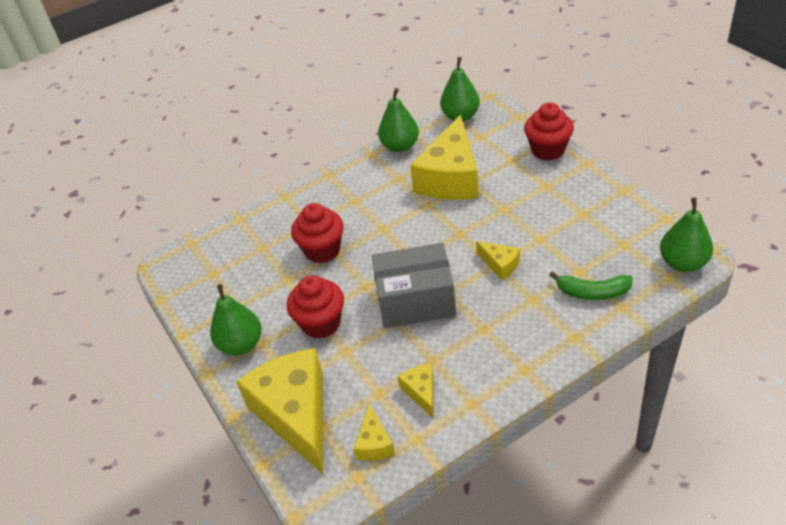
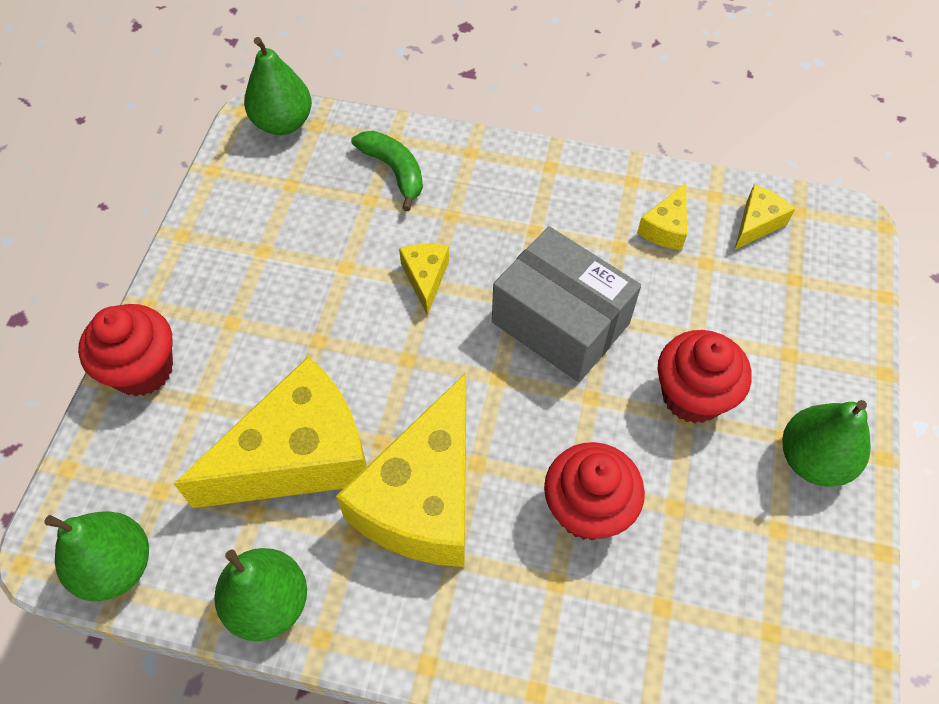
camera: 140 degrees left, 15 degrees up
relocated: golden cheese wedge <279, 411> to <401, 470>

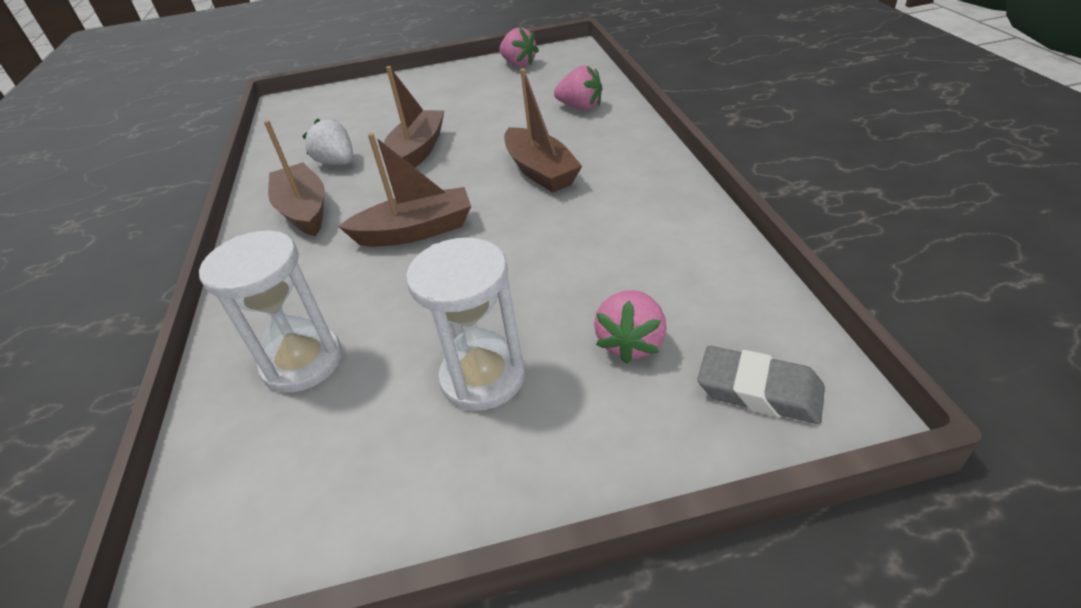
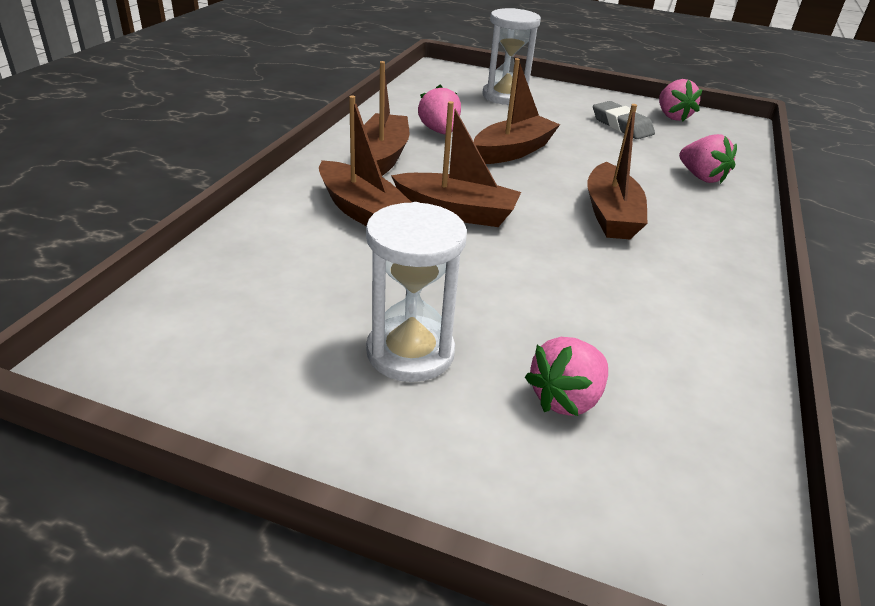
camera: 25 degrees right, 5 degrees down
appeared: russet toy boat <365, 161>
relocated: snow-white sandglass <270, 311> to <511, 56>; grey pencil eraser <761, 385> to <624, 120>
colour: snow-white toy strawberry <327, 142> to rose-pink toy strawberry <439, 109>

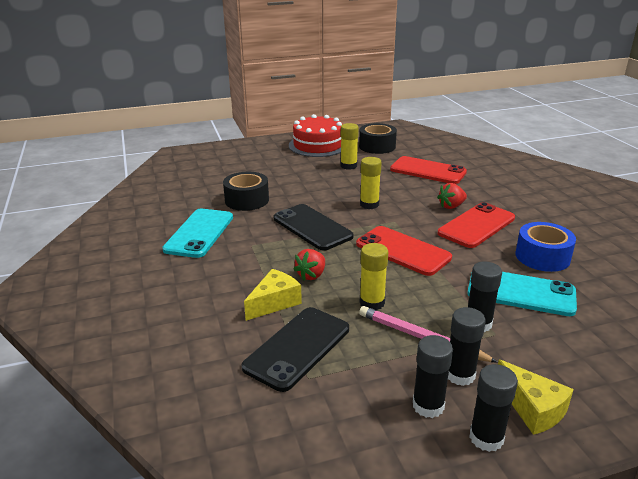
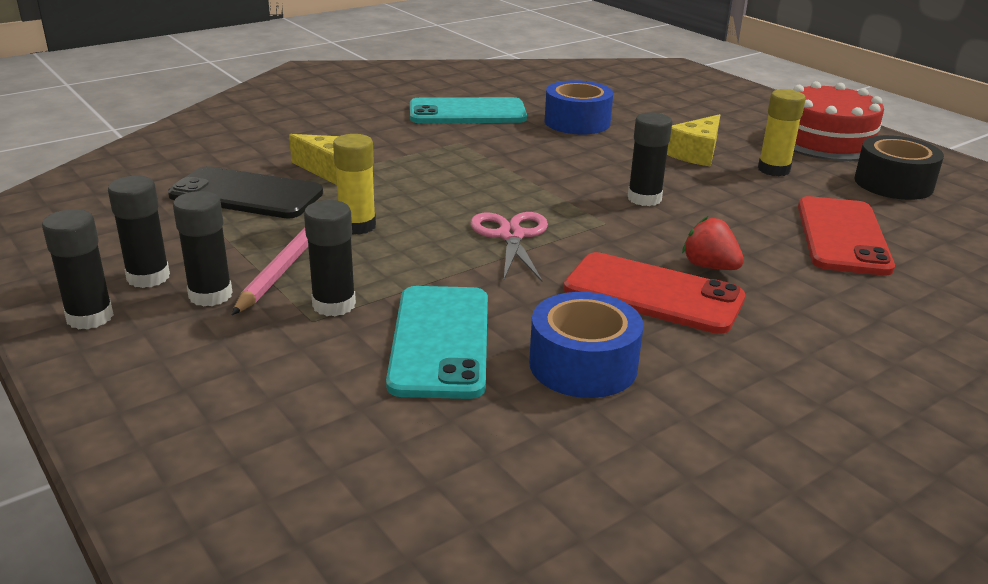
camera: 70 degrees right, 0 degrees up
missing: black mobile phone <313, 227>; crimson toy strawberry <309, 265>
relocated: golden cheese wedge <536, 397> to <693, 140>
exchanged: crimson mobile phone <404, 251> to rose-pink shears <509, 246>
colour: golden stick of glue <371, 183> to black stick of glue <650, 159>; black tape <246, 191> to cobalt tape <579, 107>

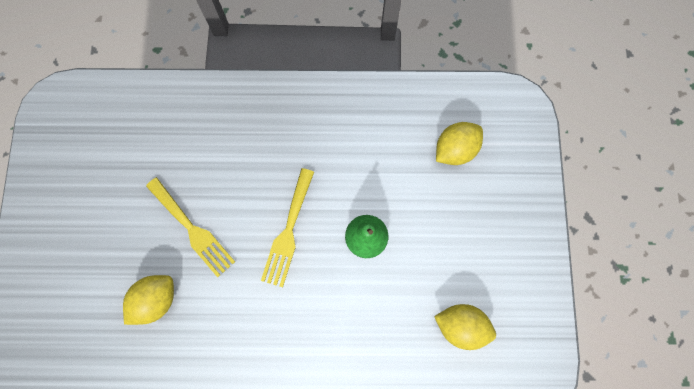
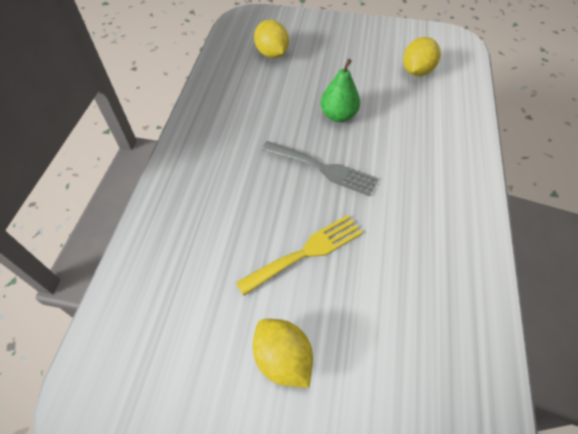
camera: 80 degrees left, 20 degrees down
relocated: golden toy lemon <148, 300> to <283, 353>
colour: golden fork <287, 227> to grey fork <320, 168>

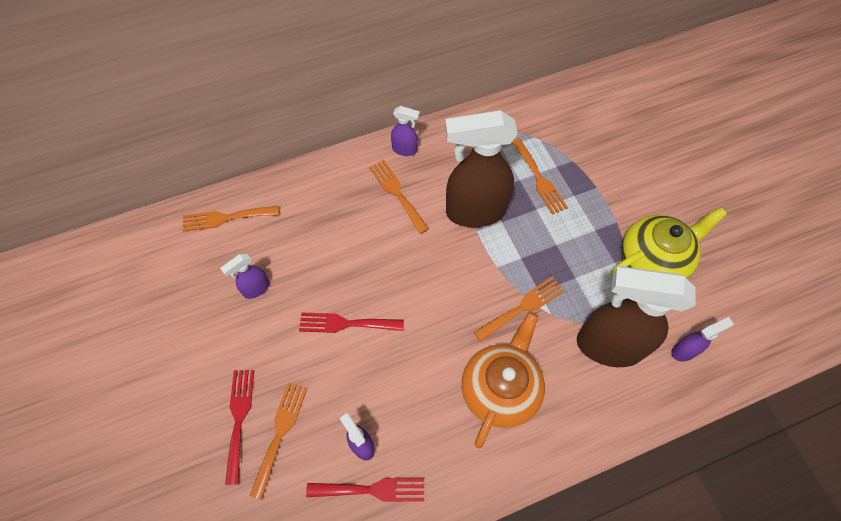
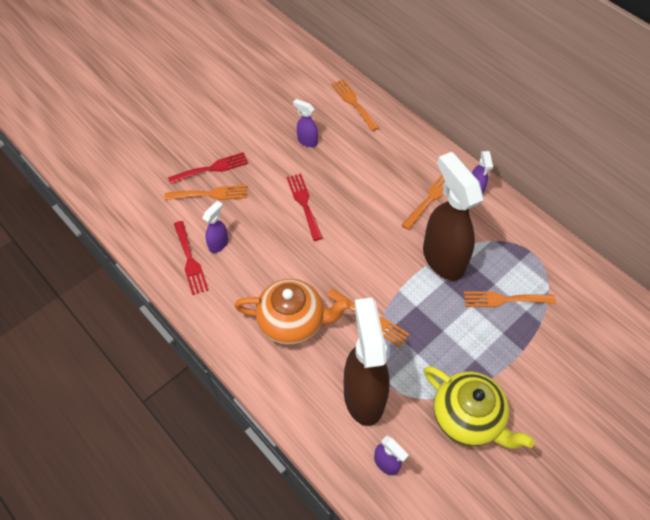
camera: 70 degrees right, 5 degrees down
spun: orange-coloured fork <540, 176> = <510, 299> 45 degrees clockwise

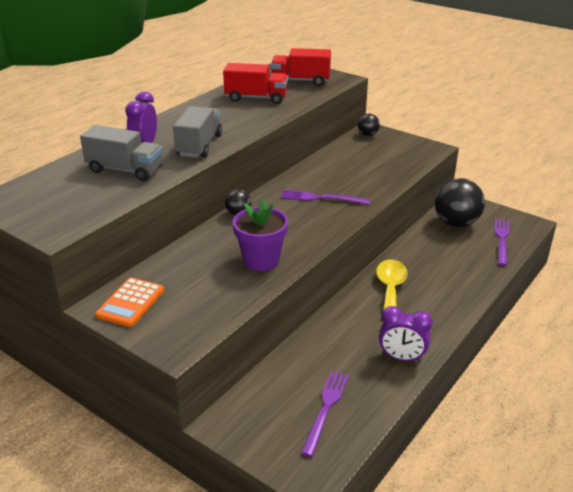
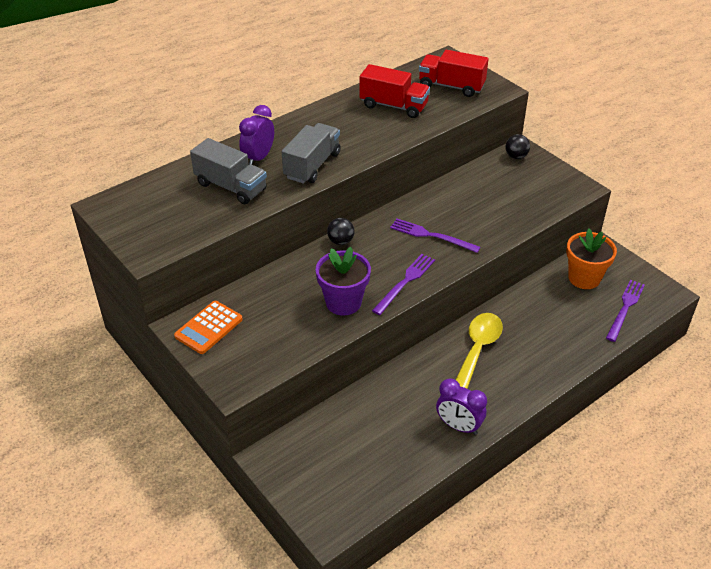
camera: 15 degrees right, 10 degrees up
relocated: royal purple fork <325, 414> to <403, 284>
exchanged: black sphere <460, 202> to orange-coloured plant pot <591, 258>

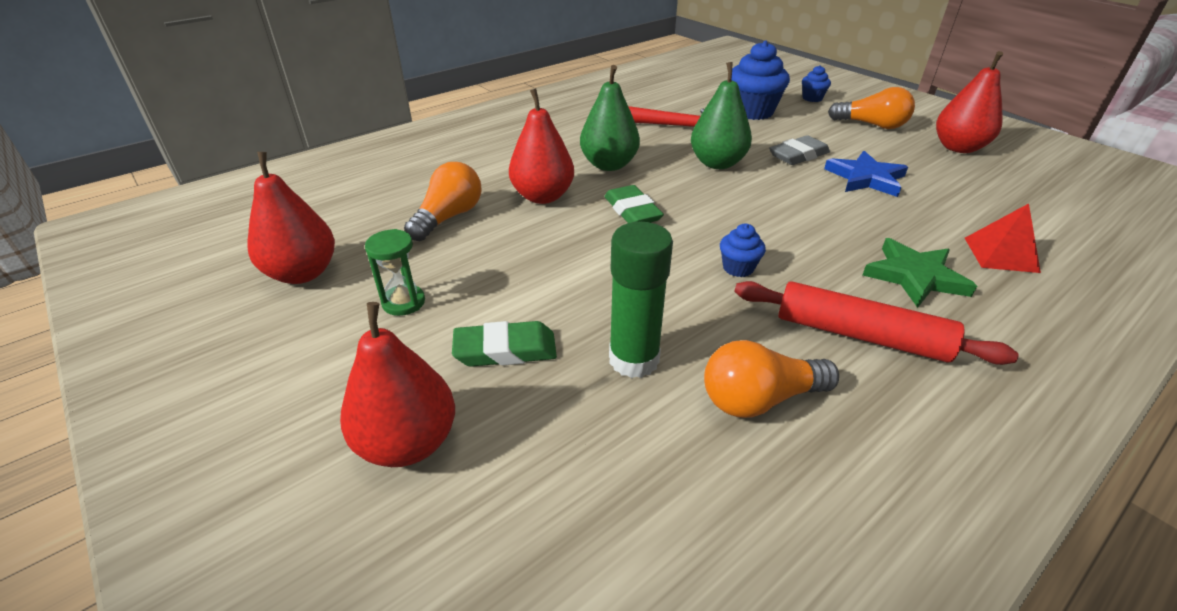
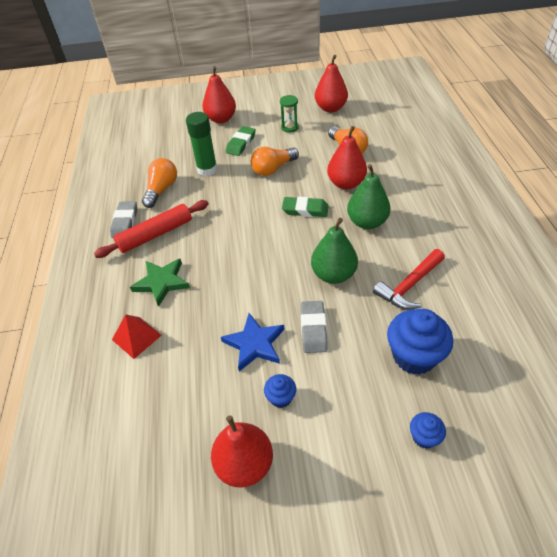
camera: 125 degrees right, 10 degrees up
appeared: grey pencil eraser <123, 219>
relocated: orange-coloured lightbulb <871, 108> to <275, 161>; cobalt fairy cake <743, 250> to <280, 391>

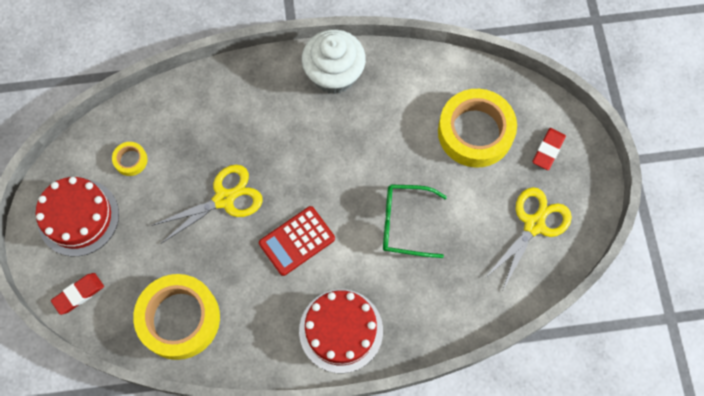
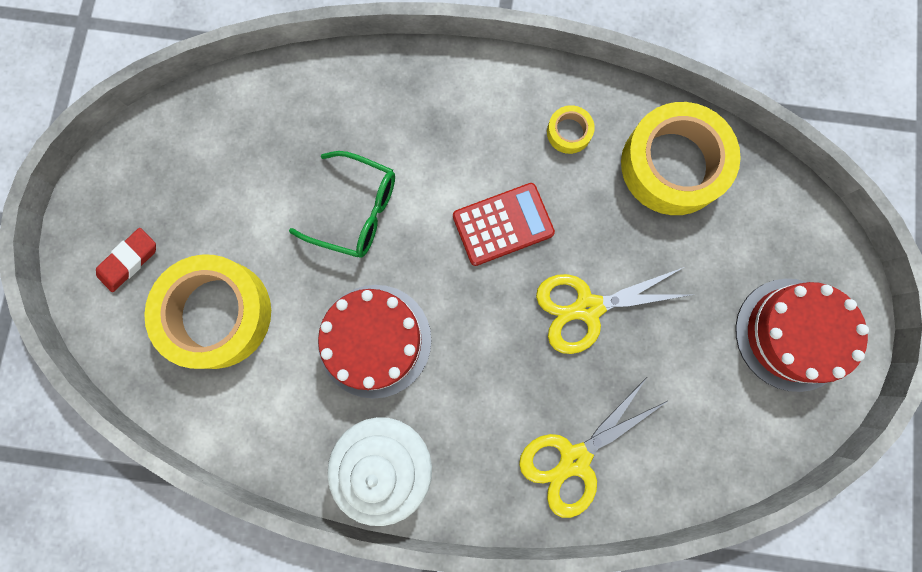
camera: 165 degrees left, 10 degrees up
missing: crimson pencil eraser <77, 294>
relocated: golden tape <129, 159> to <571, 129>; golden shears <528, 238> to <593, 447>; crimson gateau <341, 331> to <374, 342>

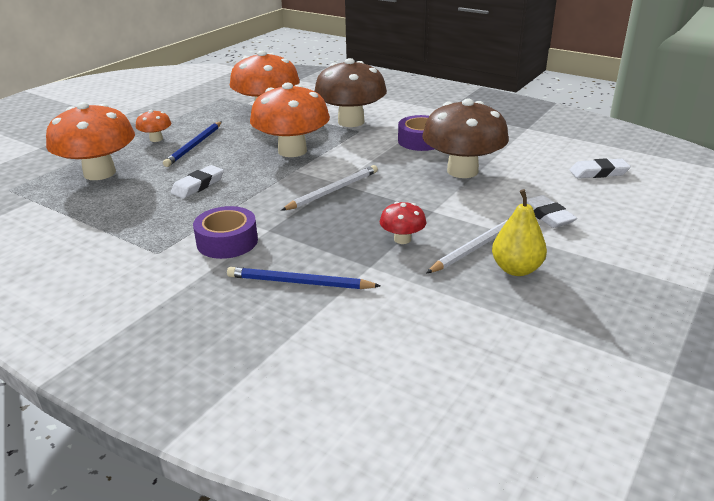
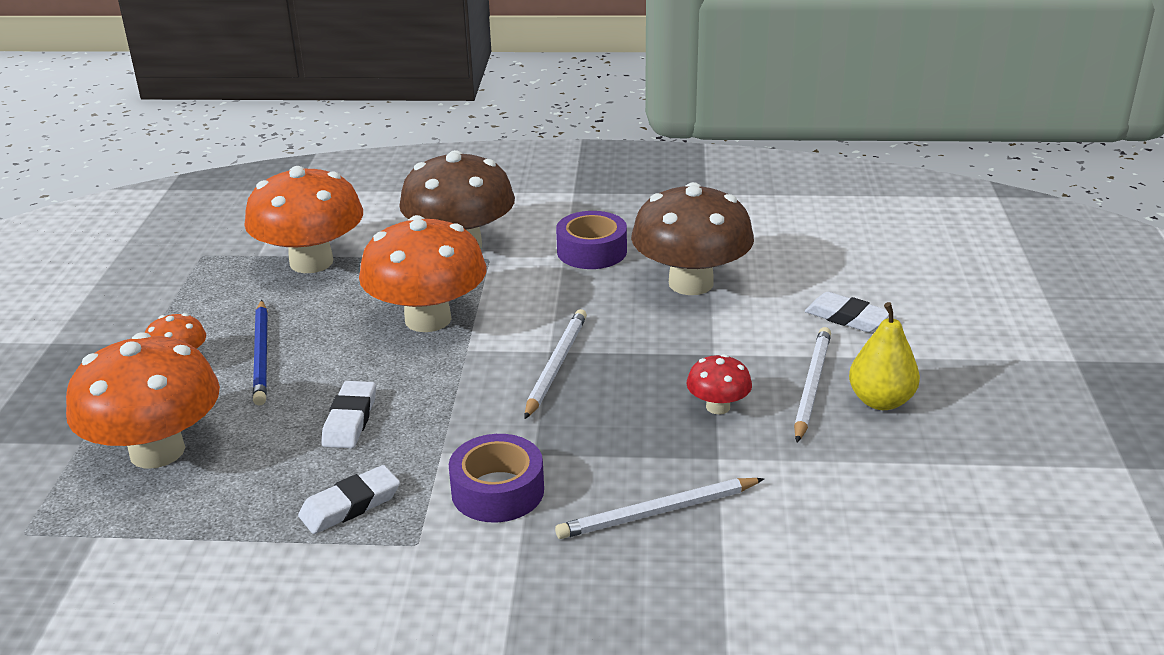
camera: 30 degrees left, 0 degrees up
relocated: snow-white pencil eraser <600, 168> to <349, 499>
colour: cobalt wooden pencil <304, 278> to snow-white wooden pencil <659, 508>

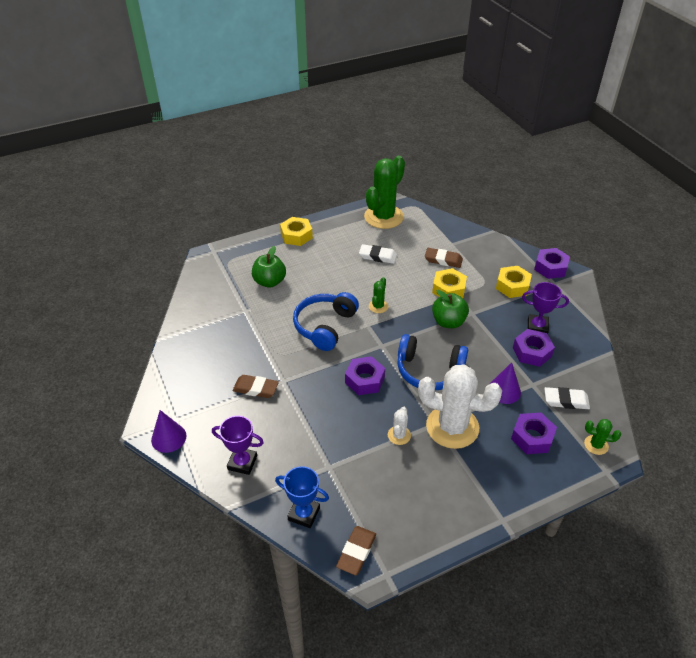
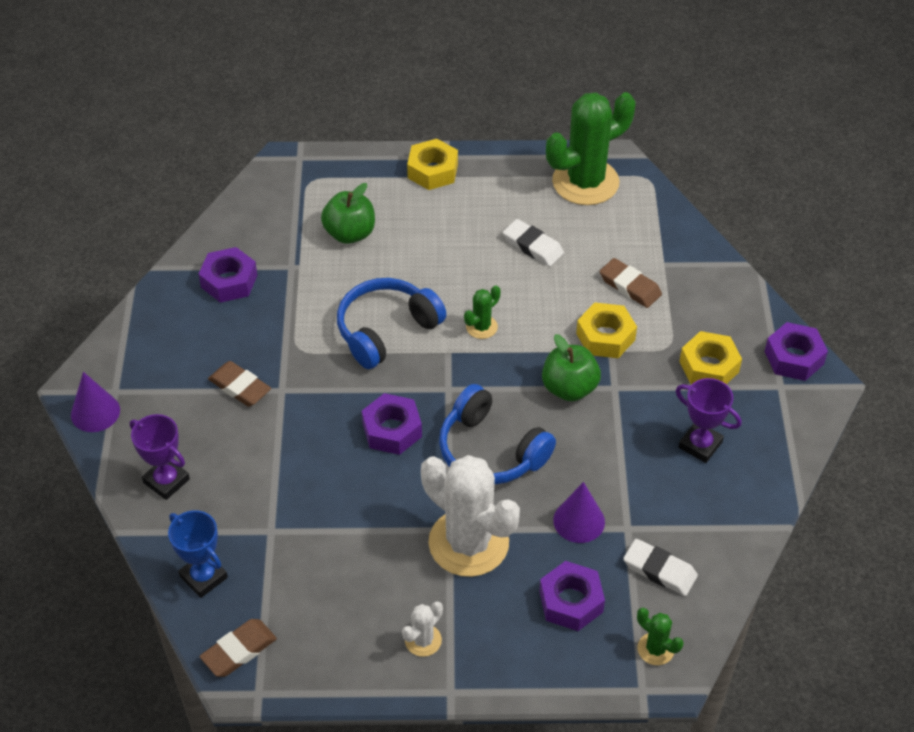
camera: 25 degrees right, 5 degrees up
relocated: royal purple hexagon nut <534, 348> to <228, 275>; snow-white saguaro cactus <399, 426> to <422, 629>

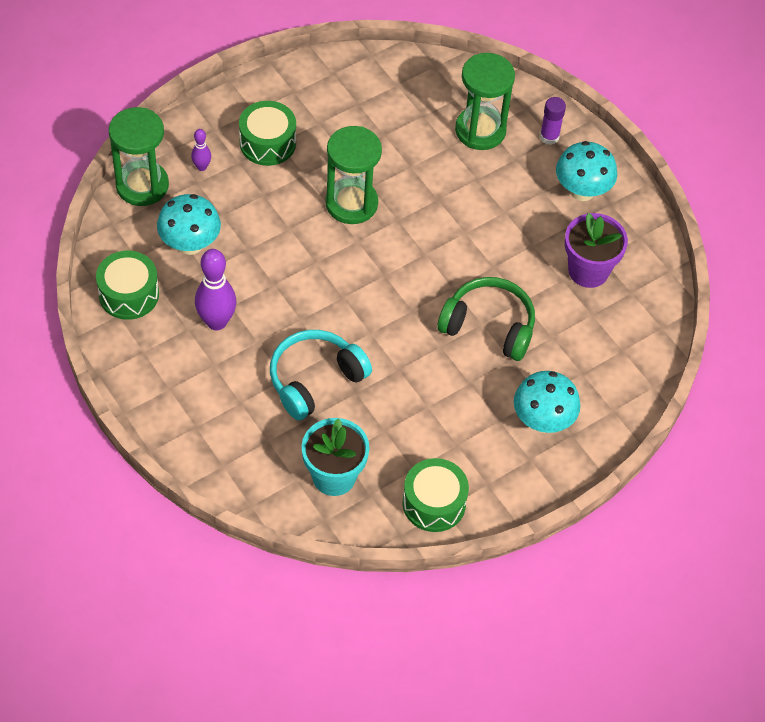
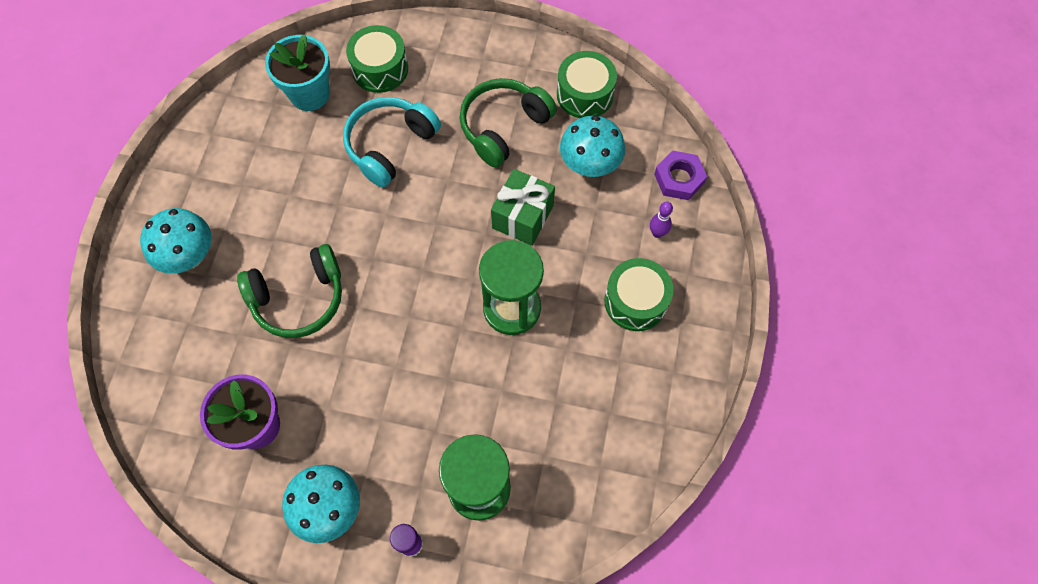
camera: 140 degrees right, 10 degrees up
appeared: green present <523, 207>
relocated: green snare drum <435, 495> to <377, 59>
exchanged: green sandglass <139, 156> to royal purple hexagon nut <680, 175>; royal purple tenpin <215, 289> to green headphones <508, 123>
spun: aqua headphones <321, 375> = <392, 142> 150 degrees counterclockwise

